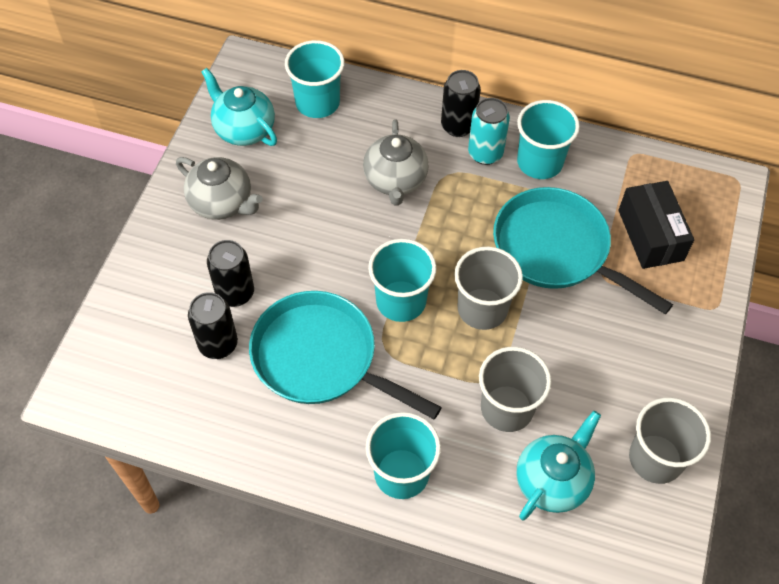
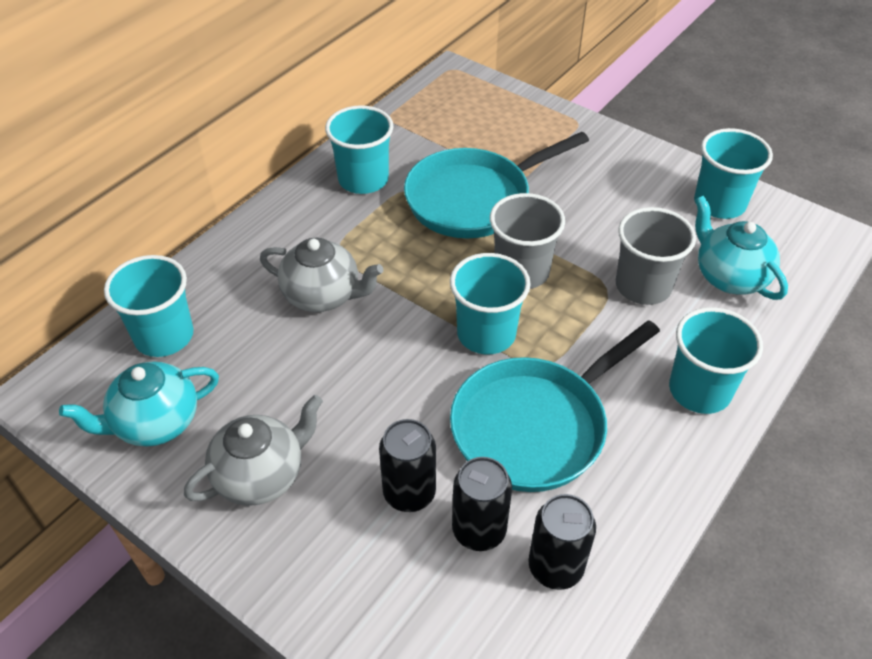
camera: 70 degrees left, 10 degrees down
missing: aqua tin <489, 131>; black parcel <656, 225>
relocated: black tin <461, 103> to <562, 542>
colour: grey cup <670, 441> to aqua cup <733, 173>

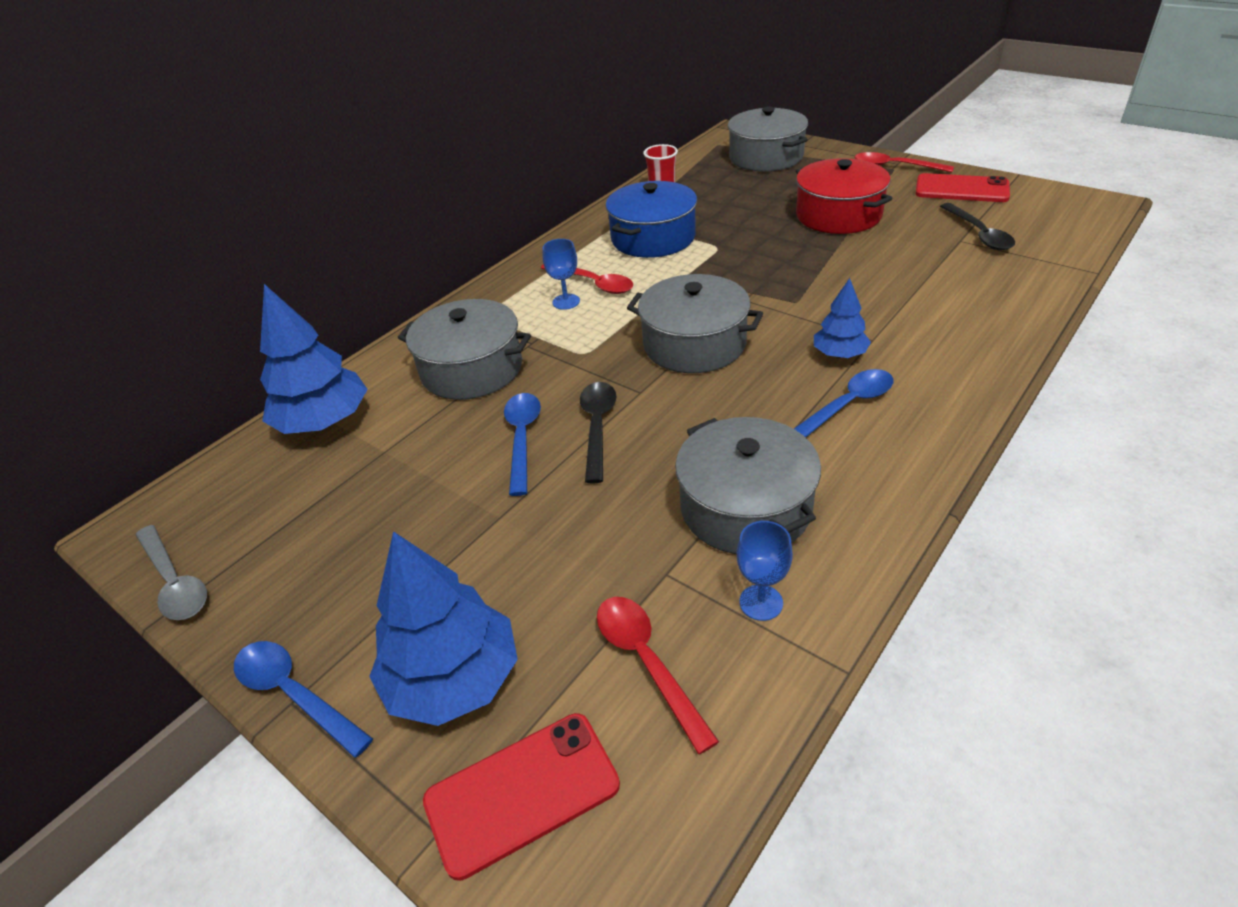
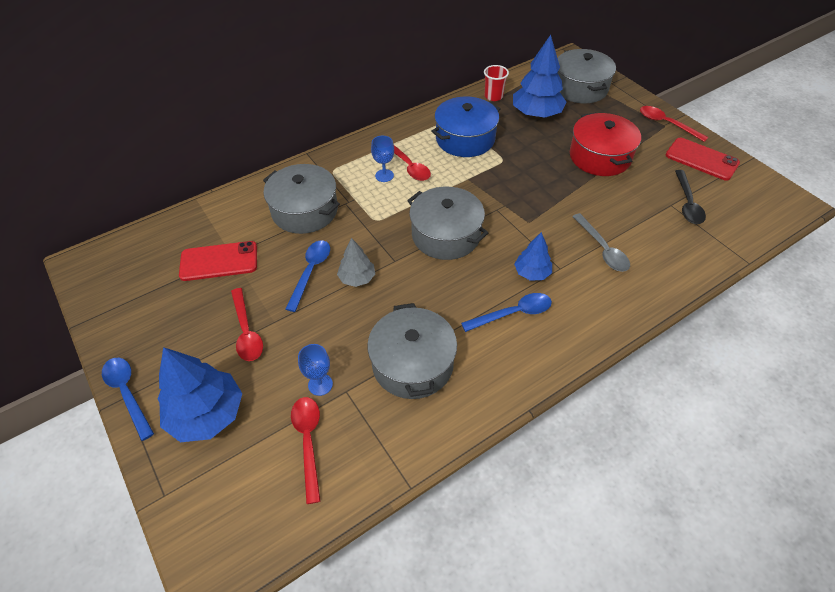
camera: 15 degrees right, 10 degrees up
appeared: crimson spoon <247, 324>
relocated: cobalt tree <314, 359> to <540, 76>; cobalt goblet <765, 571> to <315, 370>; grey spoon <171, 572> to <601, 242>; crimson mobile phone <521, 797> to <218, 261>
exchanged: black spoon <598, 433> to grey tree <356, 262>

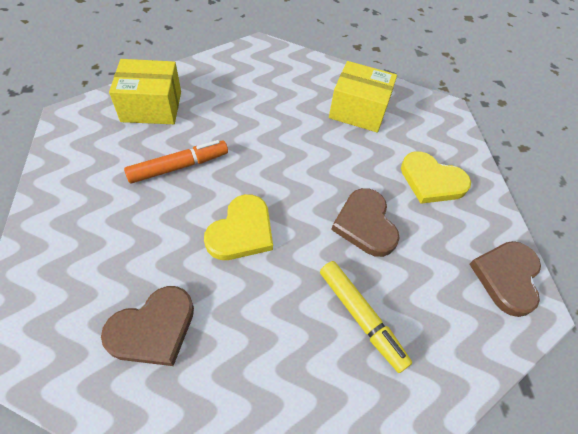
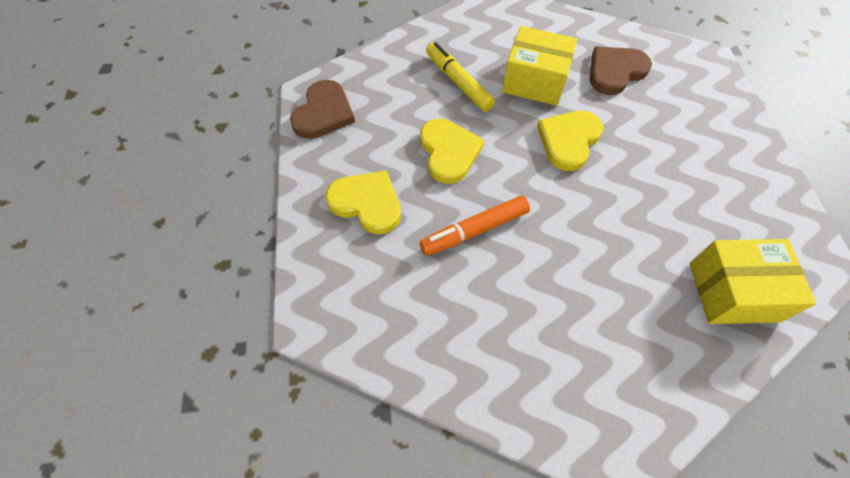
camera: 175 degrees left, 5 degrees up
relocated: golden parcel <363, 97> to <540, 66>; orange-coloured felt pen <176, 162> to <475, 226>
colour: russet love heart <365, 222> to golden love heart <452, 151>

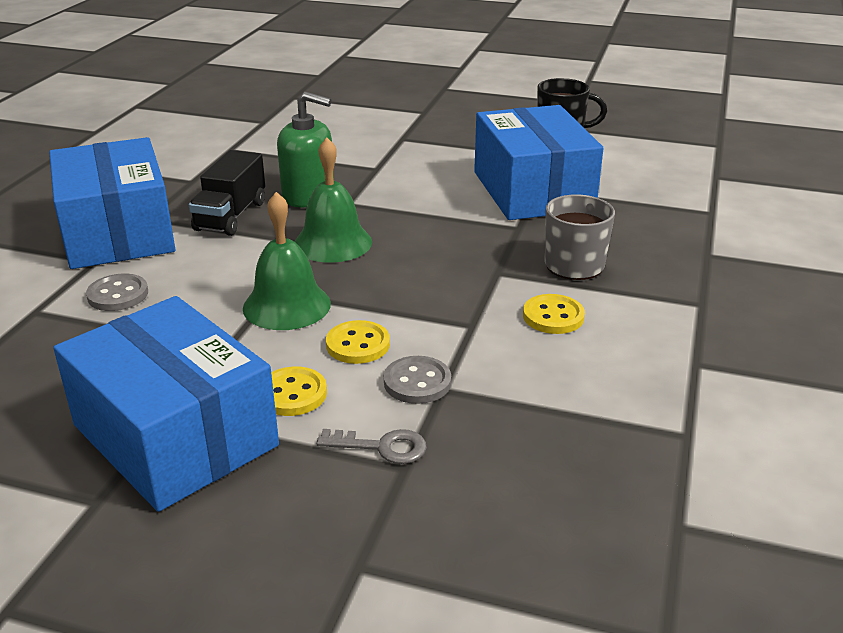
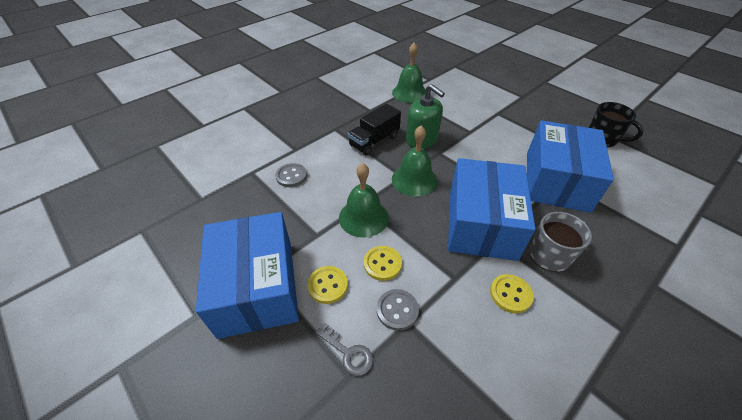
camera: 30 degrees right, 15 degrees up
appeared: green hand bell <409, 73>
relocated: cobalt parcel <112, 203> to <491, 209>

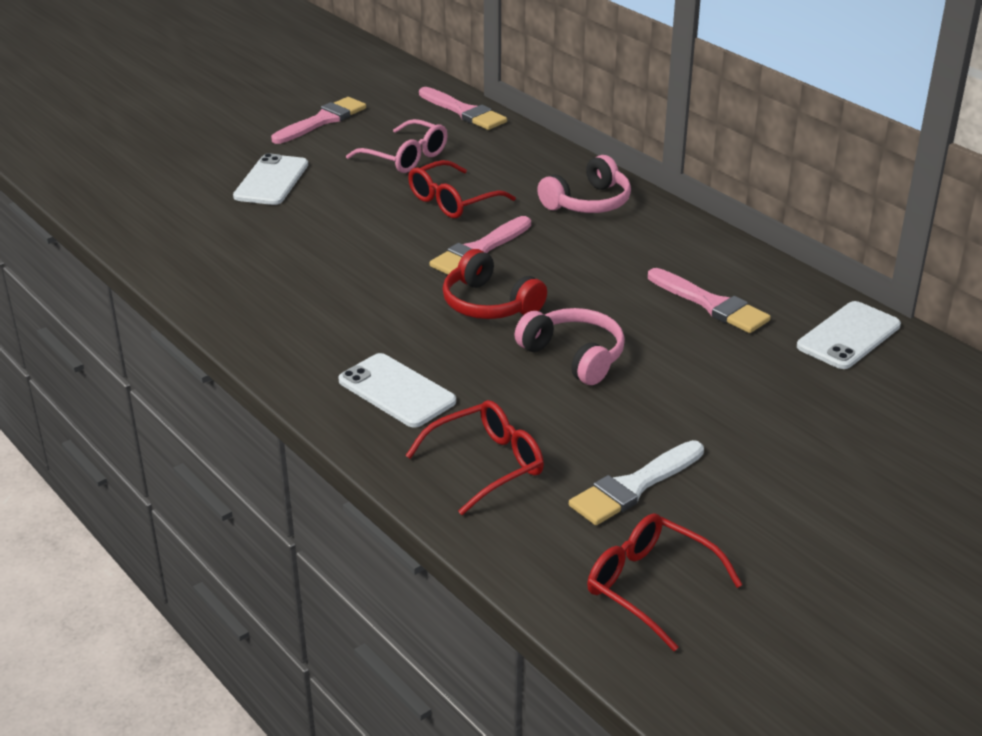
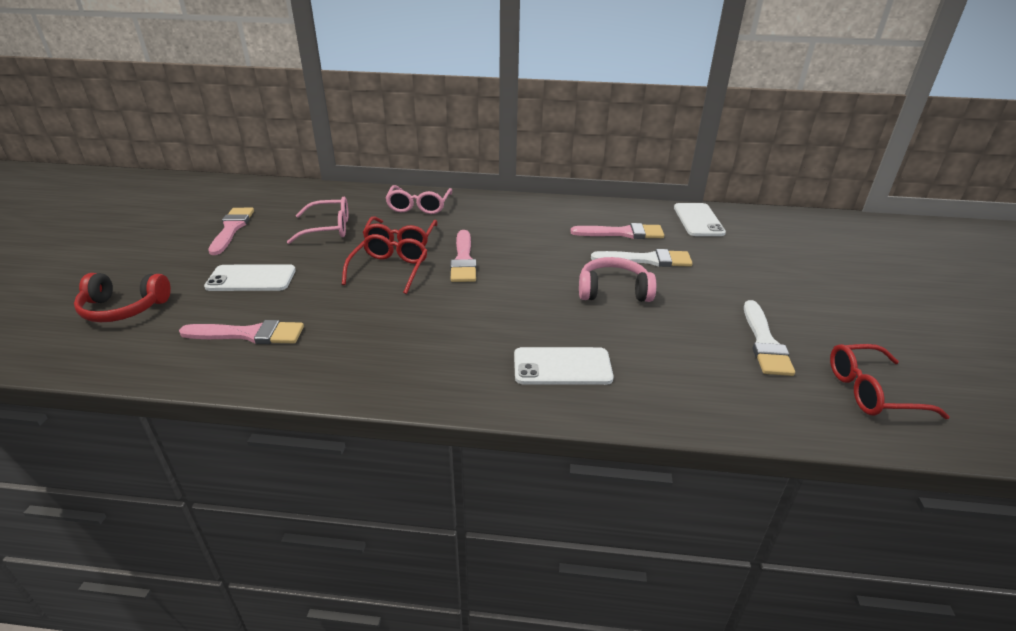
camera: 45 degrees left, 0 degrees up
missing: rose-pink headphones <584, 184>
appeared: rose-pink spectacles <418, 199>; snow-white paintbrush <642, 258>
relocated: rose-pink paintbrush <463, 108> to <241, 332>; crimson headphones <495, 284> to <122, 297>; crimson spectacles <474, 457> to <385, 264>
spun: snow-white mobile phone <270, 179> = <250, 277> 60 degrees counterclockwise

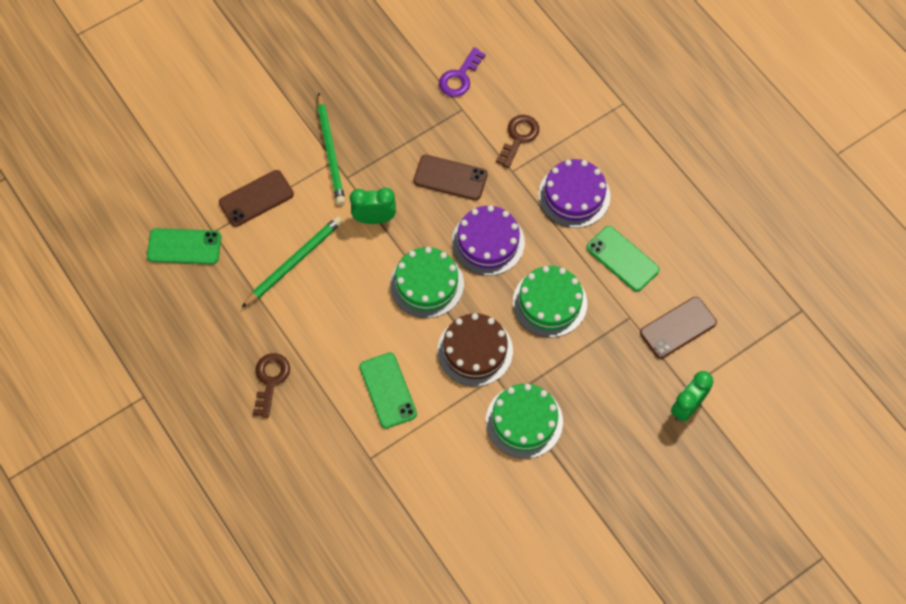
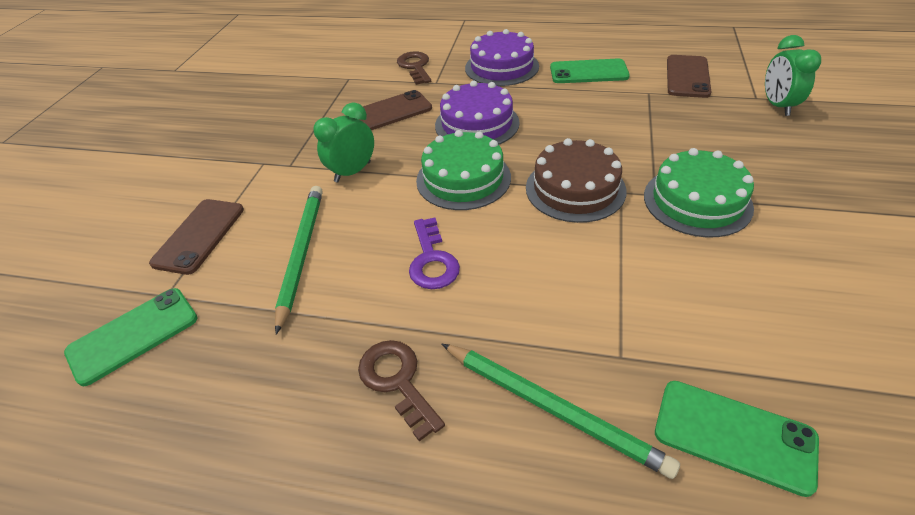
camera: 40 degrees left, 20 degrees down
missing: green gateau <550, 301>
relocated: royal purple door key <462, 72> to <434, 253>; green wooden pencil <331, 148> to <561, 411>; green mobile phone <388, 391> to <737, 439>

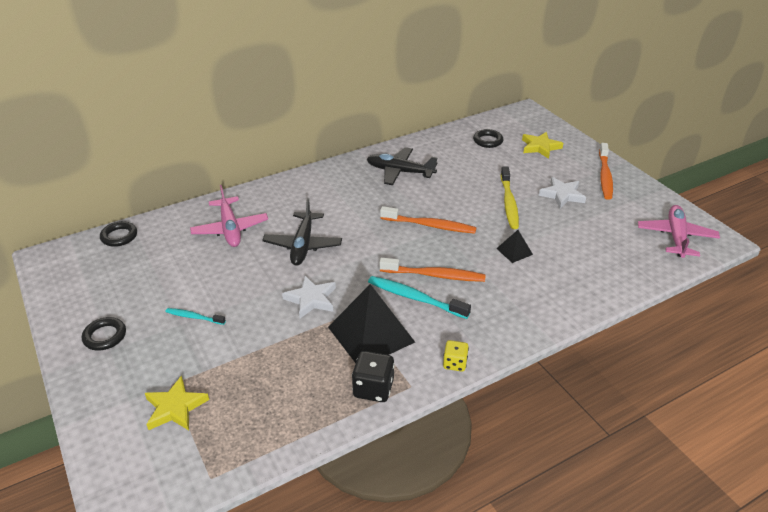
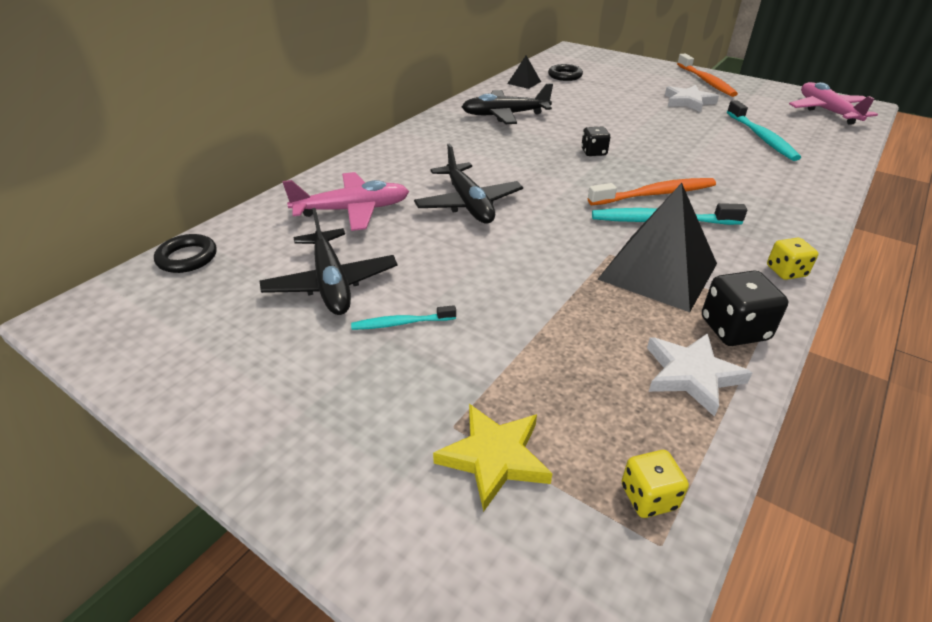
camera: 25 degrees left, 0 degrees up
missing: golden five-pointed star <542, 145>; golden toothbrush <510, 197>; black ring <104, 334>
appeared: aqua toothbrush <764, 130>; black toy plane <329, 261>; golden die <655, 484>
relocated: black solid pyramid <514, 246> to <524, 72>; snow-white five-pointed star <309, 297> to <699, 375>
exchanged: orange-coloured toothbrush <428, 220> to black die <595, 141>
spun: rose-pink toy plane <229, 216> = <346, 201> 60 degrees counterclockwise

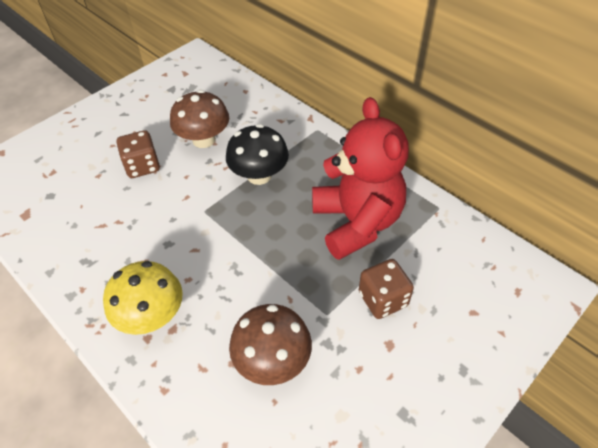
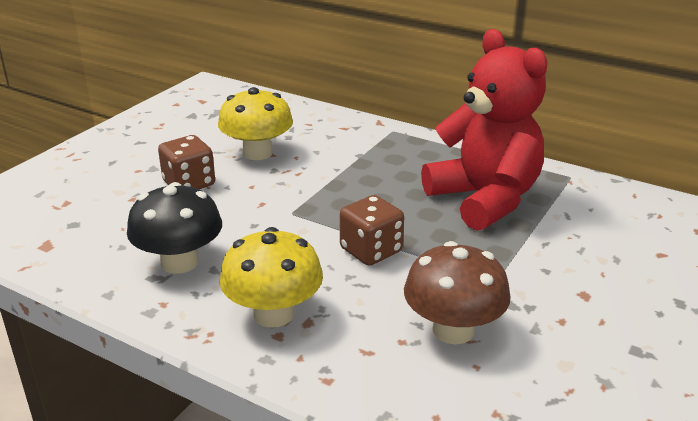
camera: 15 degrees left, 20 degrees down
relocated: black mushroom <257, 154> to <174, 228>; russet die <386, 289> to <372, 230>
colour: russet mushroom <199, 119> to golden mushroom <255, 123>

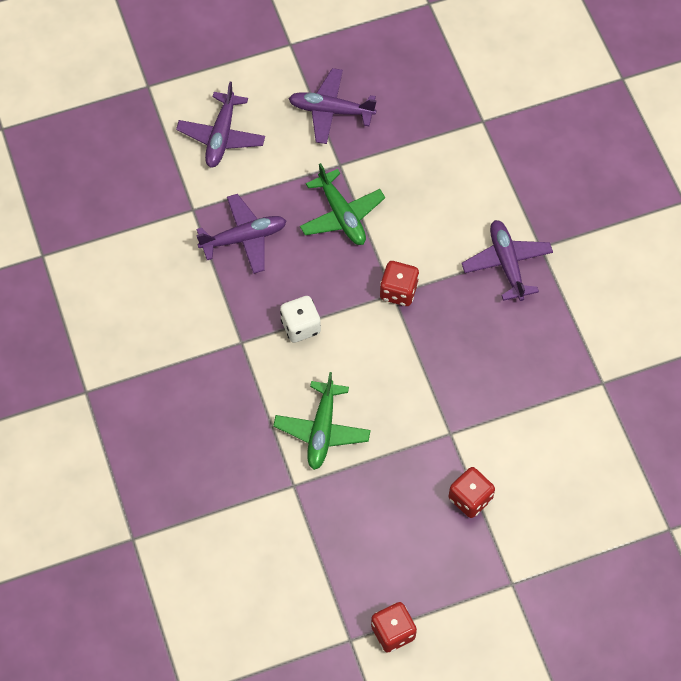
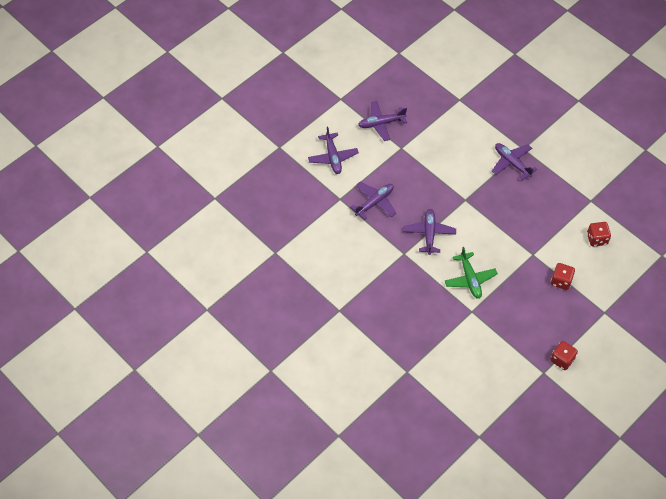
camera: 25 degrees left, 5 degrees down
missing: green toy plane <342, 204>
relocated: crimson die <399, 283> to <599, 234>
exchanged: snow-white die <300, 319> to royal purple toy plane <429, 232>

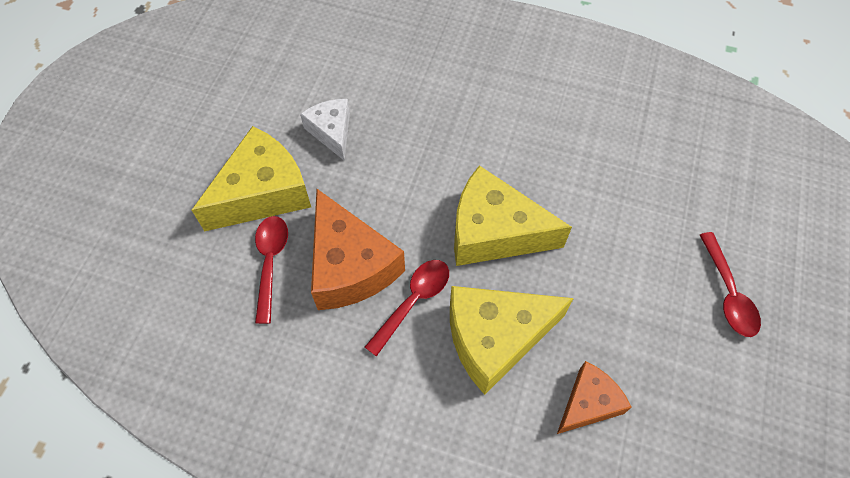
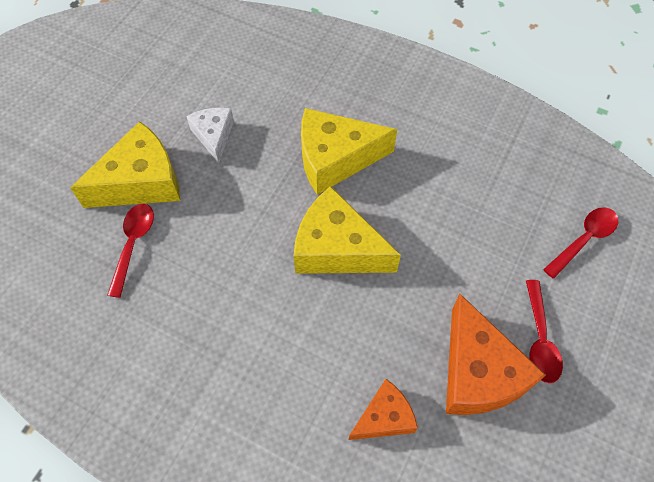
camera: 10 degrees right, 0 degrees up
relocated: orange-coloured cheese wedge <358, 249> to <496, 354>; crimson spoon <407, 308> to <580, 243>; golden cheese wedge <512, 340> to <349, 151>

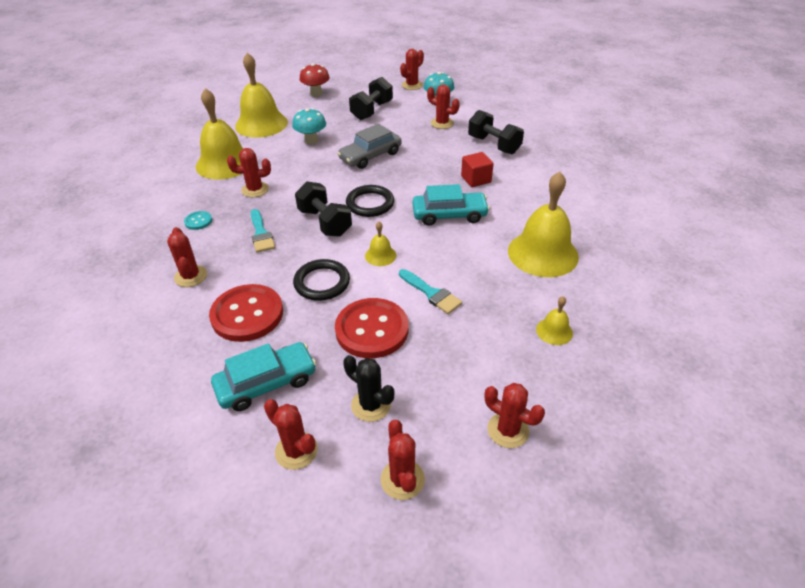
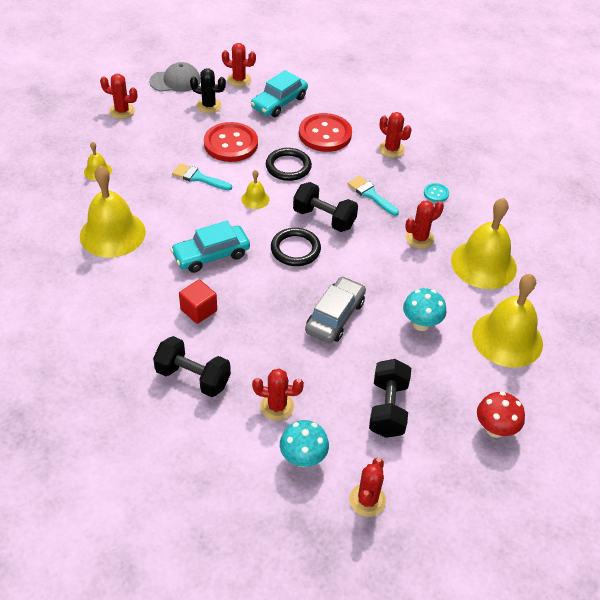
camera: 155 degrees right, 5 degrees up
exchanged: crimson saguaro cactus <403, 459> to grey cap <175, 77>

